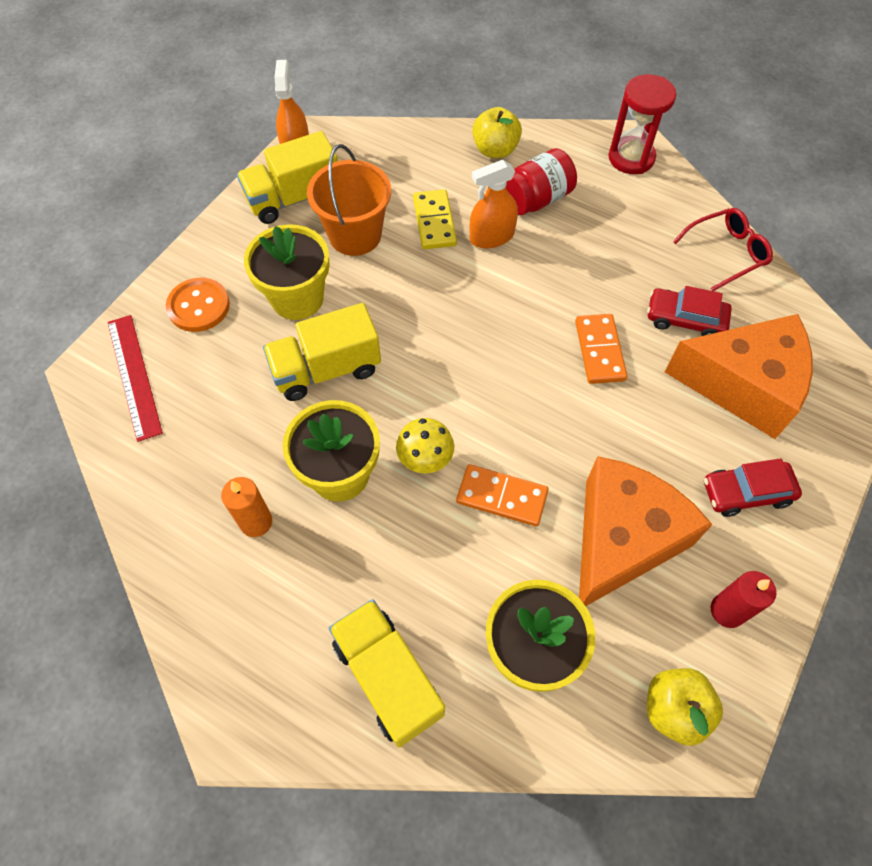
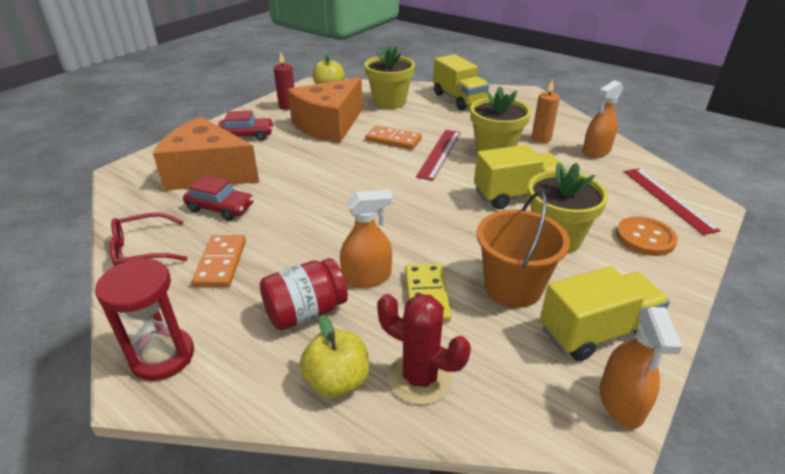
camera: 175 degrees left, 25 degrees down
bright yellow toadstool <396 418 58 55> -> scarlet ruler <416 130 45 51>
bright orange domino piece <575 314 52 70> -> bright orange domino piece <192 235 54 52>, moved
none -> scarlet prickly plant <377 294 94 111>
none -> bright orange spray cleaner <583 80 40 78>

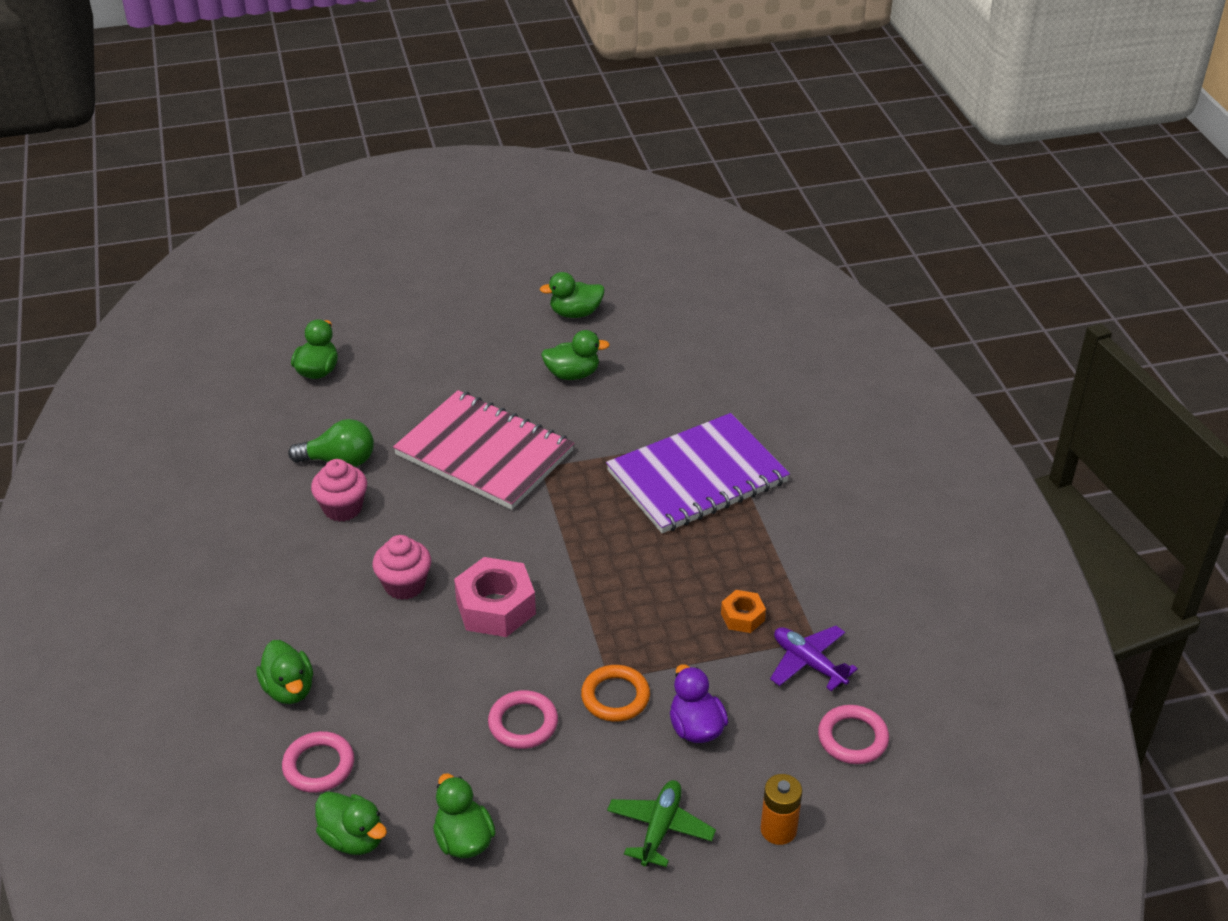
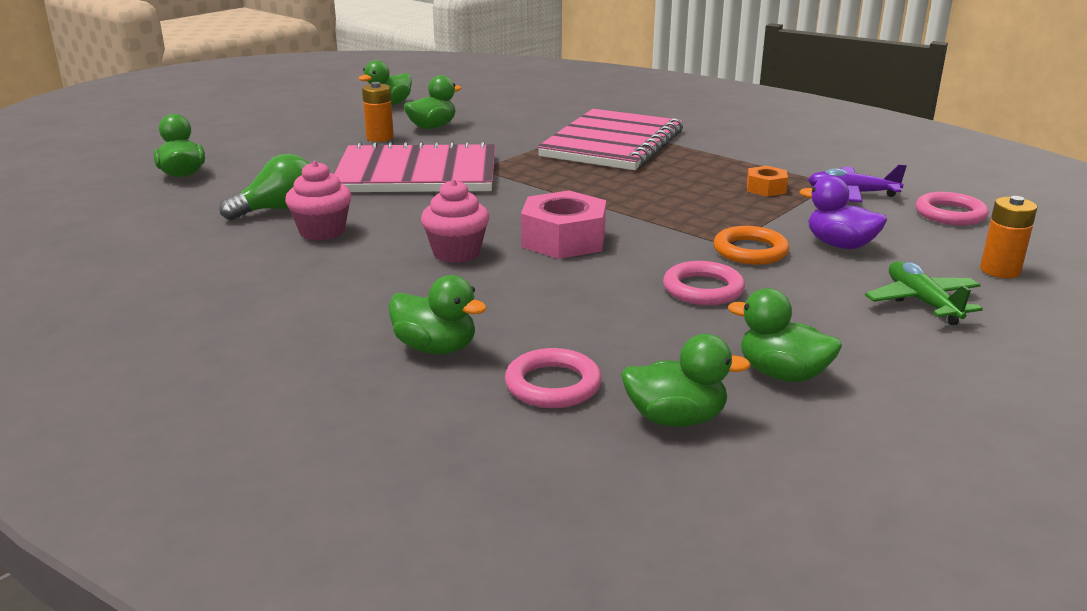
camera: 35 degrees left, 15 degrees down
royal purple exercise book <606 413 184 120> -> rose-pink exercise book <537 109 146 61>
none -> bright orange power cell <362 82 32 60>

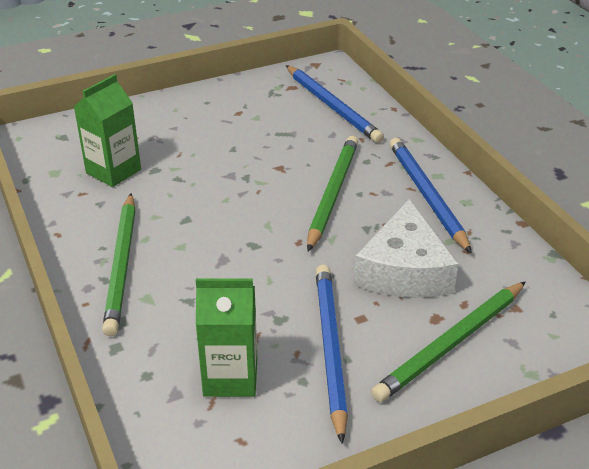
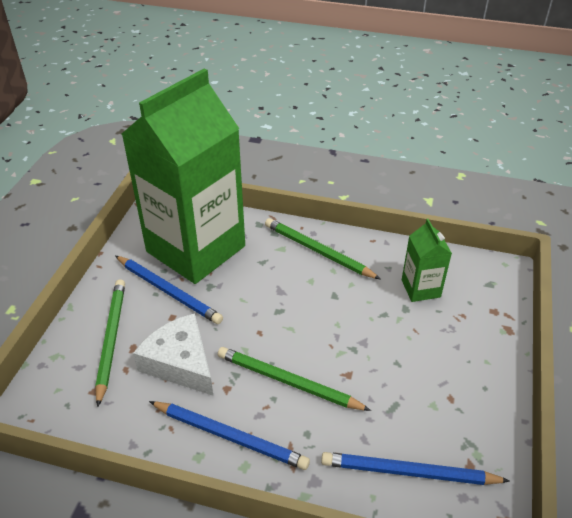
camera: 130 degrees right, 5 degrees up
green milk carton <196 278 61 119> -> green milk carton <122 68 123 216>, x2.43
green lead pencil <307 136 51 115> -> green lead pencil <218 347 153 64>, 150 degrees clockwise

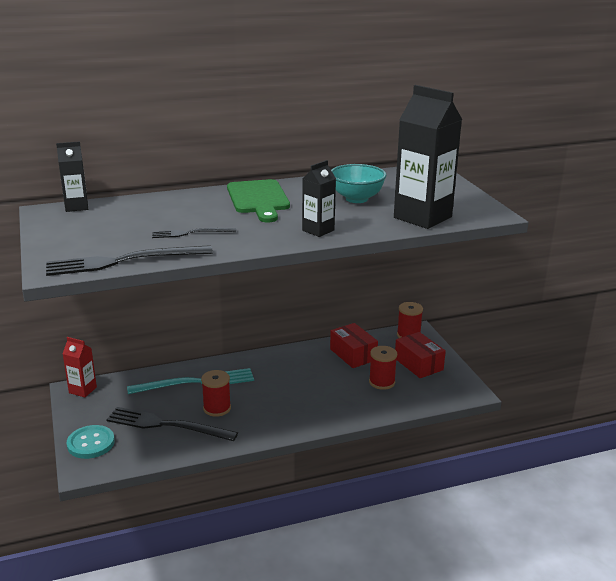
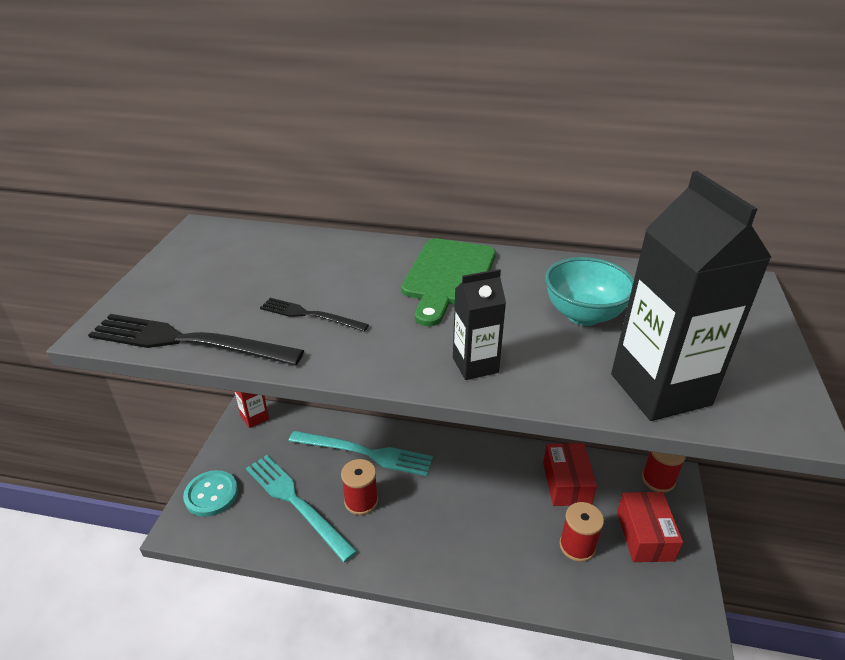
camera: 30 degrees right, 10 degrees up
ebony milk carton <56 142 32 70> -> none
ebony fork <106 407 132 34> -> teal fork <246 455 111 107>

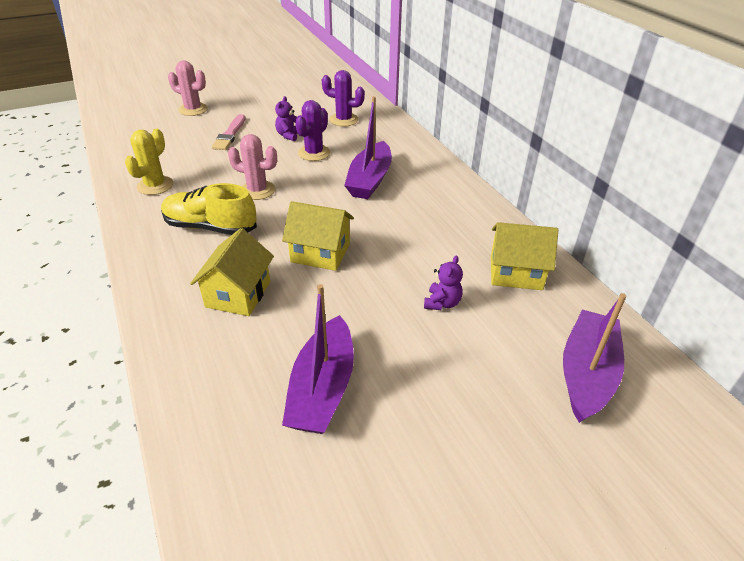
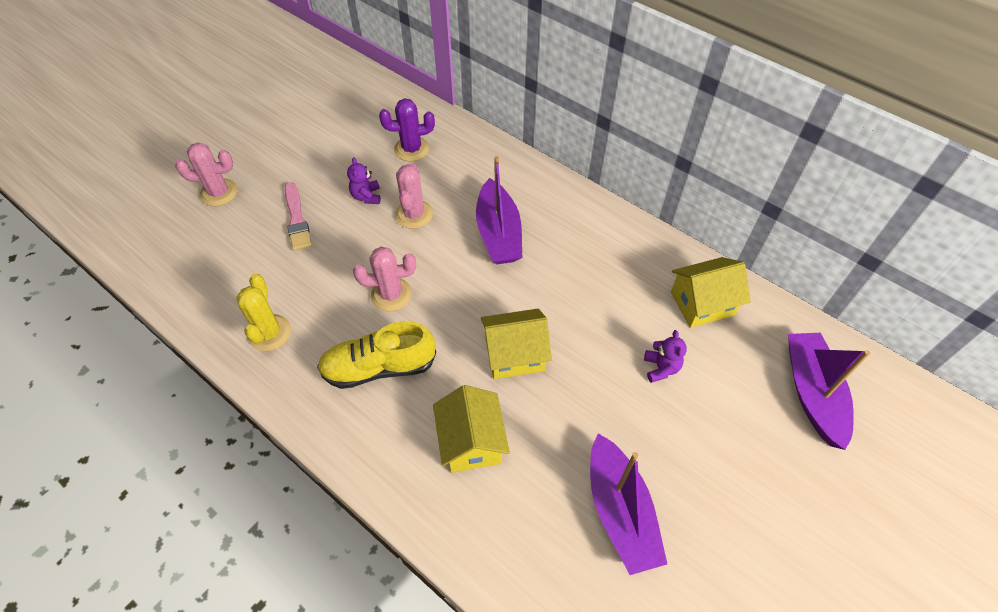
camera: 25 degrees left, 15 degrees up
royal purple prickly plant <295 100 35 61> -> rose-pink prickly plant <395 163 38 66>

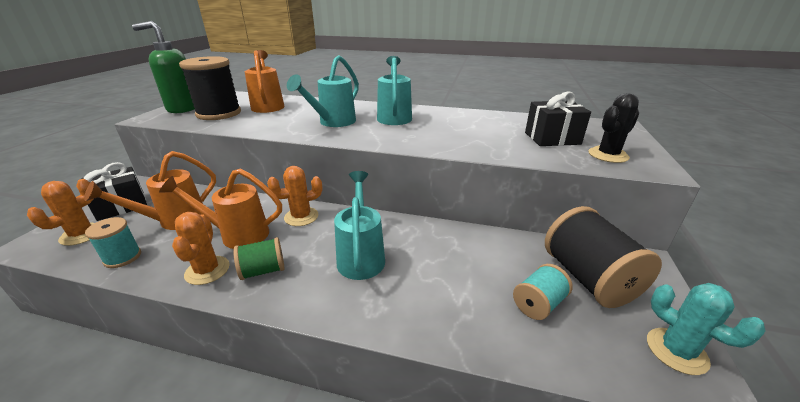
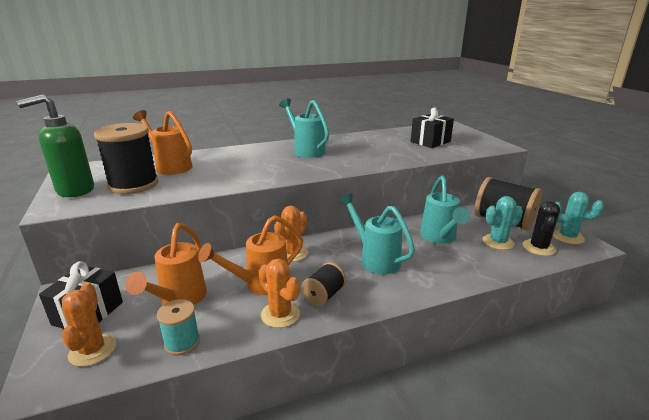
camera: 35 degrees left, 5 degrees down
green spool <234 237 51 43> -> ebony spool <301 262 45 44>
teal watering pot <287 55 72 72> -> teal watering pot <420 175 50 69>, moved
teal spool <513 264 60 56> -> teal prickly plant <483 196 40 54>
ebony prickly plant <588 93 51 70> -> ebony prickly plant <522 201 38 55>, moved

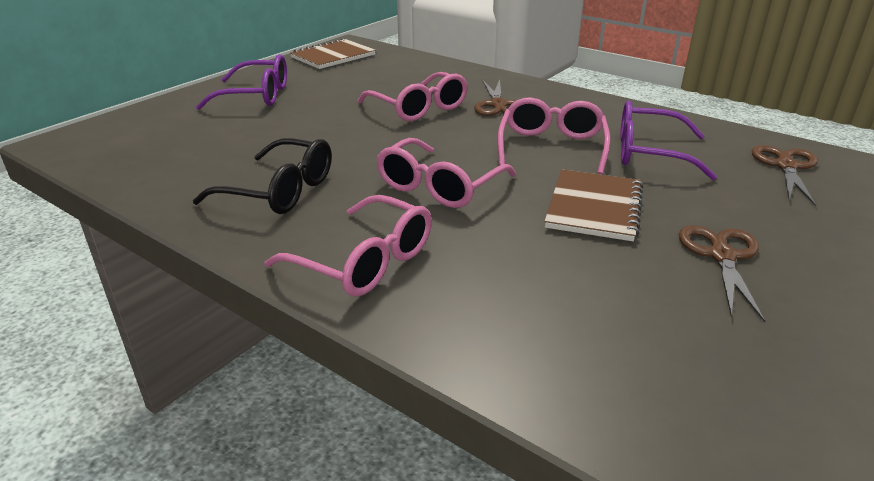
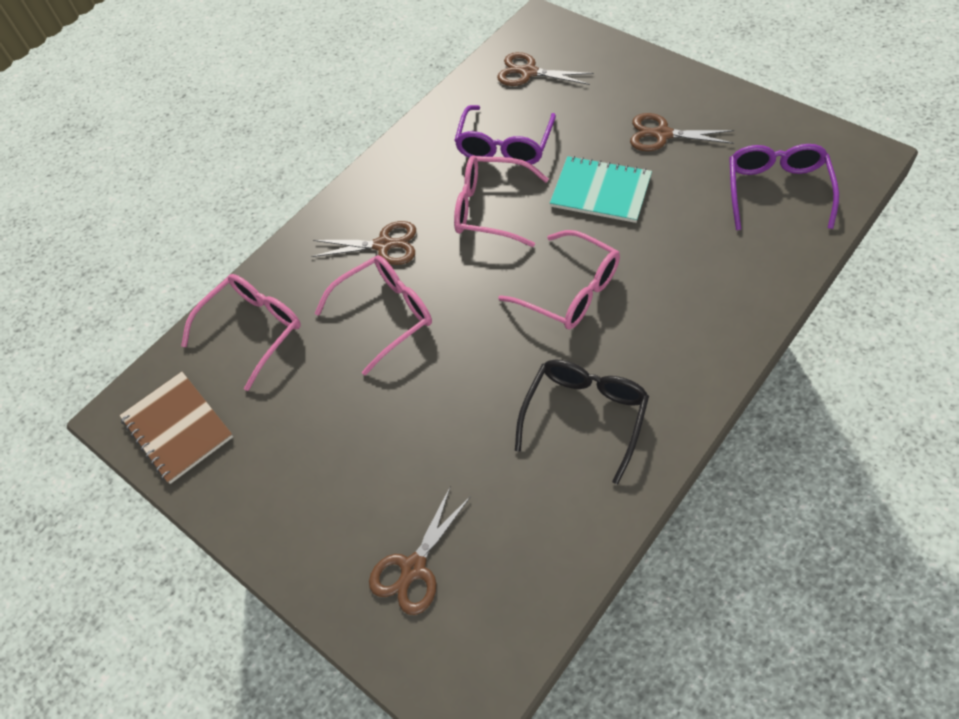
camera: 80 degrees left, 25 degrees up
royal purple spectacles <196 54 91 56> -> royal purple spectacles <729 144 110 86>, moved
rose-pink spectacles <264 195 168 102> -> rose-pink spectacles <181 274 120 117>, moved
brown exercise book <544 169 99 72> -> teal exercise book <550 156 102 67>
none -> brown pair of scissors <369 486 102 129>

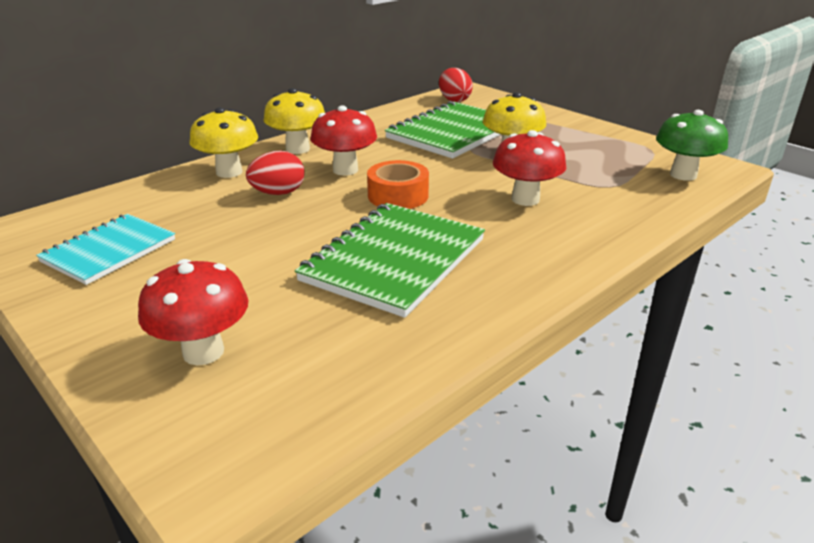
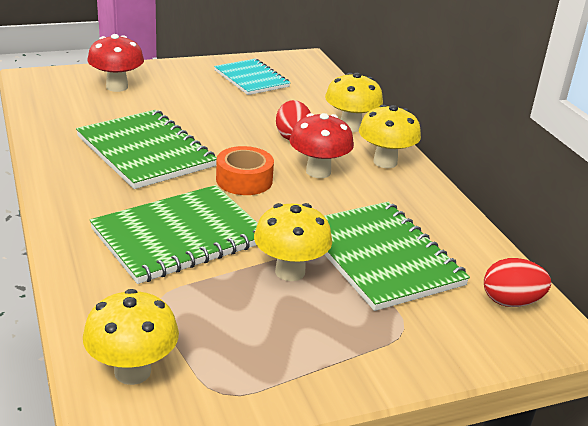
camera: 110 degrees right, 0 degrees up
scarlet toadstool <493 130 73 76> -> green exercise book <90 185 168 99>
green toadstool <656 110 72 71> -> bright yellow toadstool <83 289 96 96>

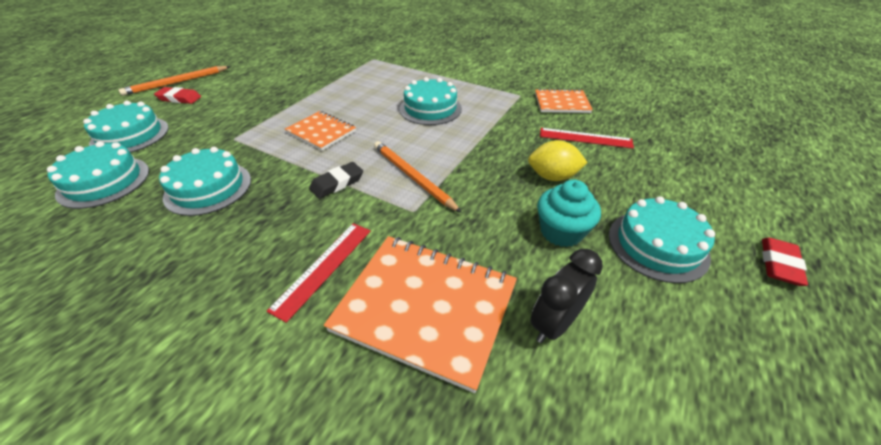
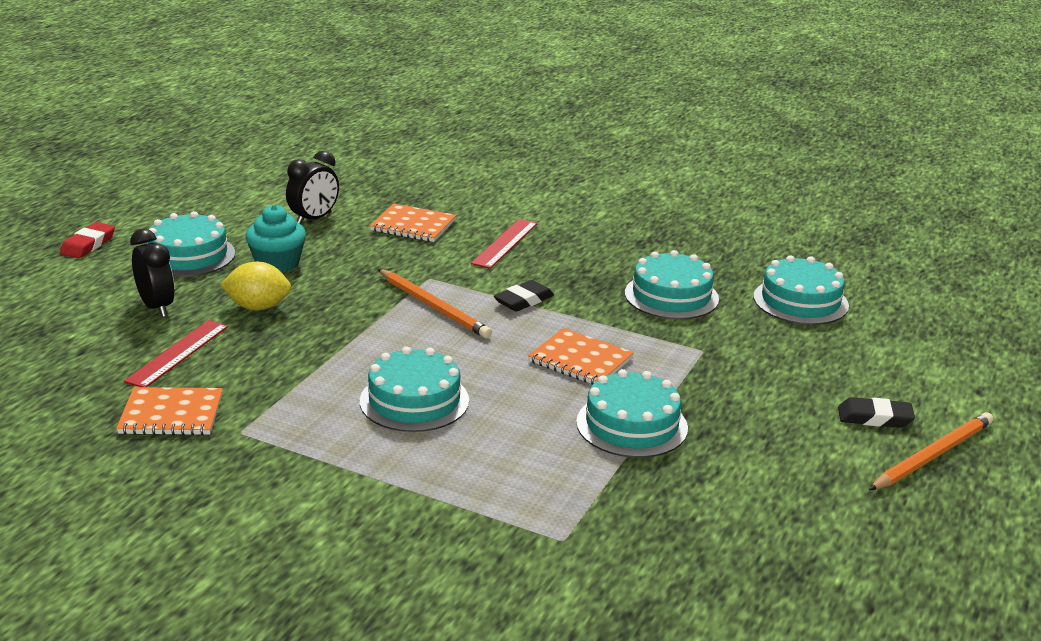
camera: 175 degrees right, 15 degrees down
teal layer cake <83 101 86 52> -> teal layer cake <576 369 112 89>, moved
scarlet gum eraser <154 87 47 17> -> ebony gum eraser <838 397 77 31>
bright orange exercise book <324 236 193 157> -> bright orange exercise book <370 204 86 38>, x0.58
scarlet ruler <540 128 94 21> -> scarlet ruler <124 320 104 67>, 75 degrees counterclockwise
none -> ebony bedside clock <130 229 45 88>

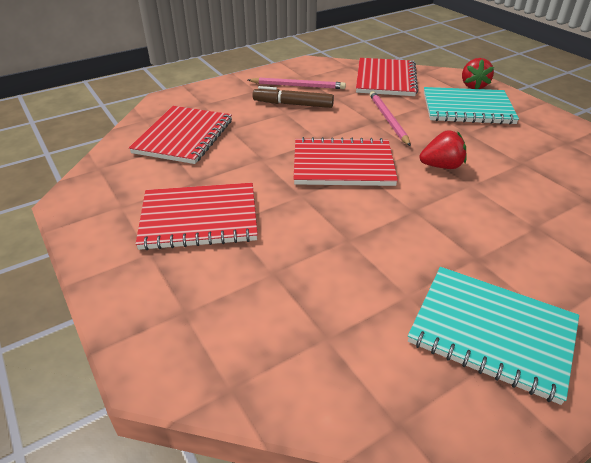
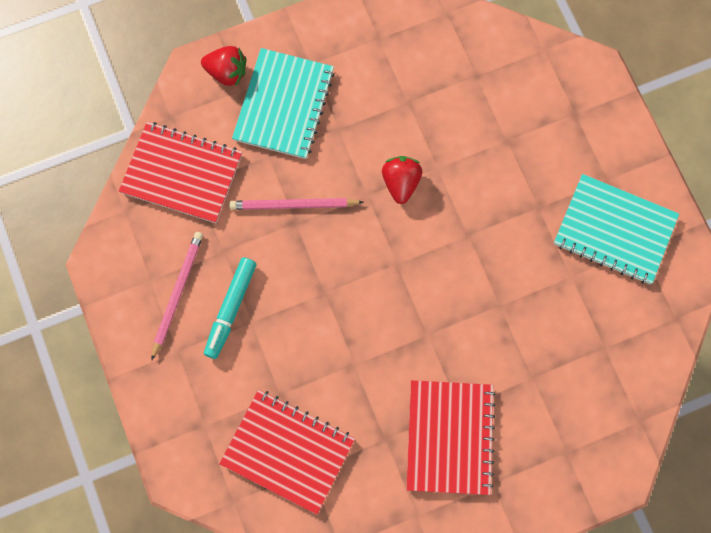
camera: 80 degrees left, 35 degrees up
brown felt pen <253 86 81 22> -> teal felt pen <204 257 53 102>
scarlet exercise book <294 137 104 49> -> none
teal exercise book <408 267 171 138> -> teal exercise book <554 174 125 110>, 75 degrees clockwise

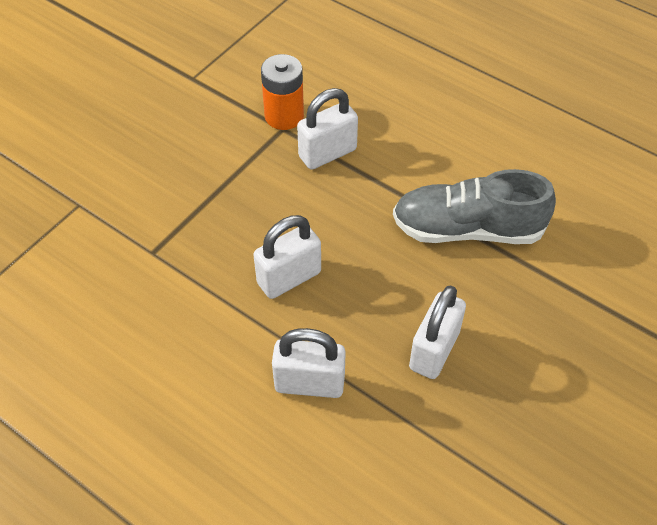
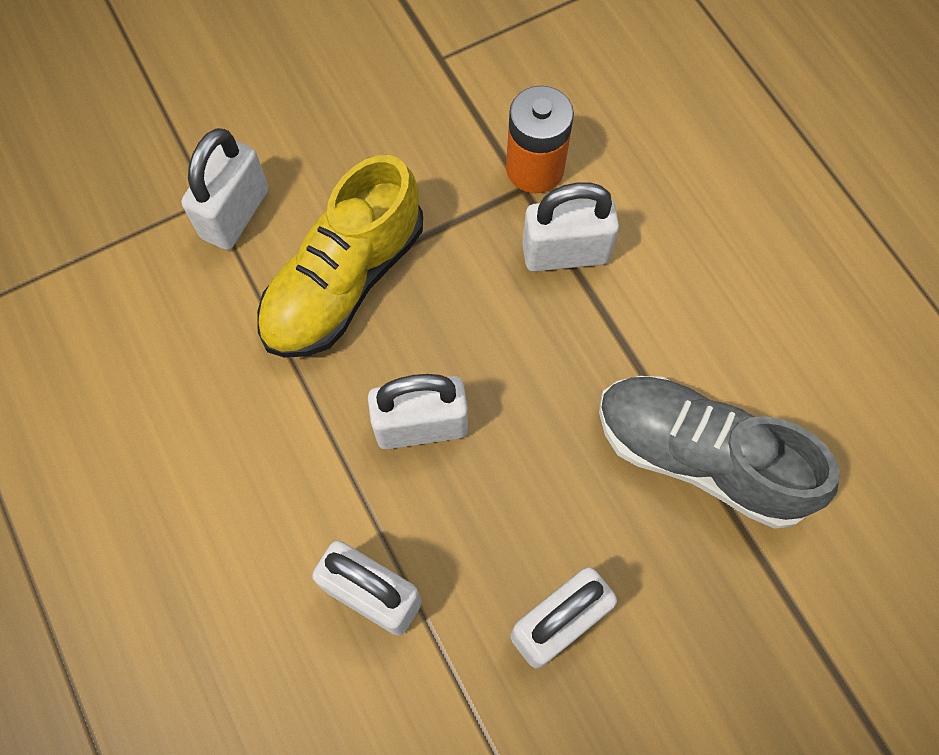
camera: 25 degrees right, 15 degrees up
none -> snow-white padlock <181 128 88 122>
none -> bright yellow lace-up shoe <257 155 166 203>

